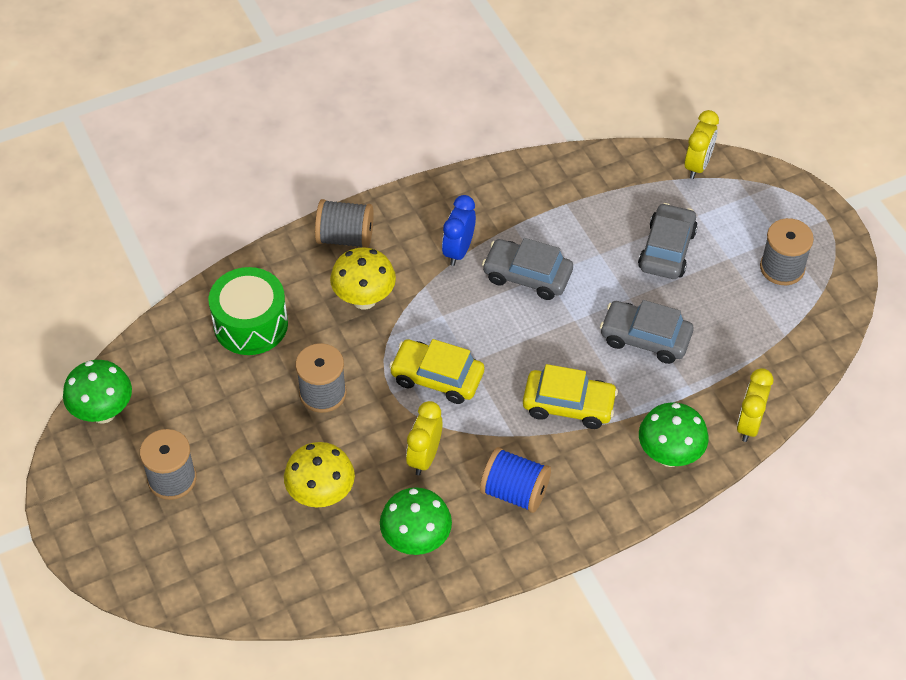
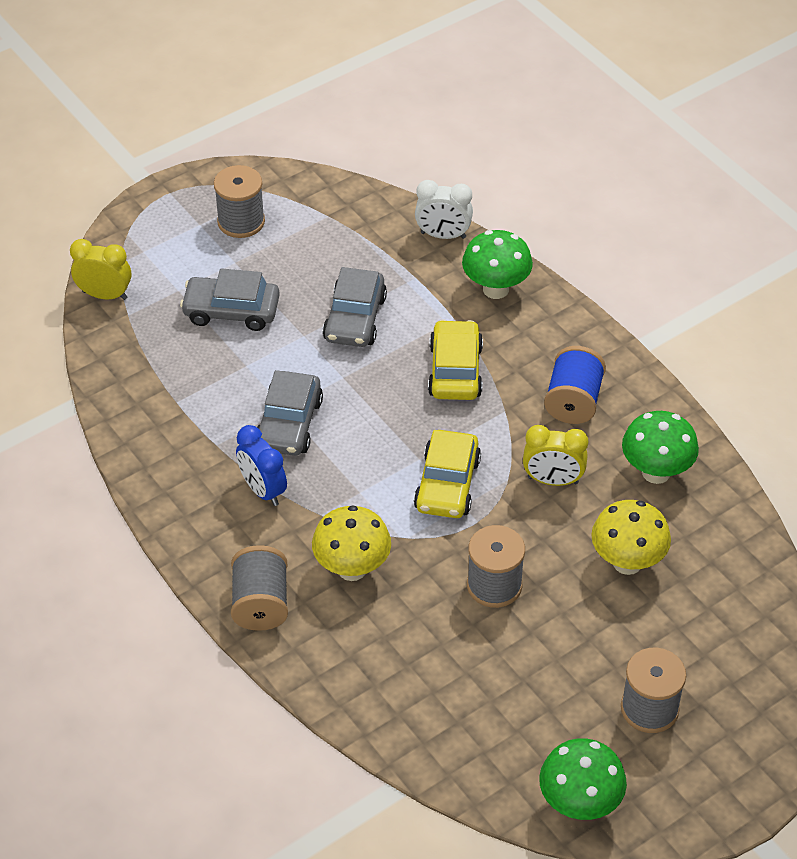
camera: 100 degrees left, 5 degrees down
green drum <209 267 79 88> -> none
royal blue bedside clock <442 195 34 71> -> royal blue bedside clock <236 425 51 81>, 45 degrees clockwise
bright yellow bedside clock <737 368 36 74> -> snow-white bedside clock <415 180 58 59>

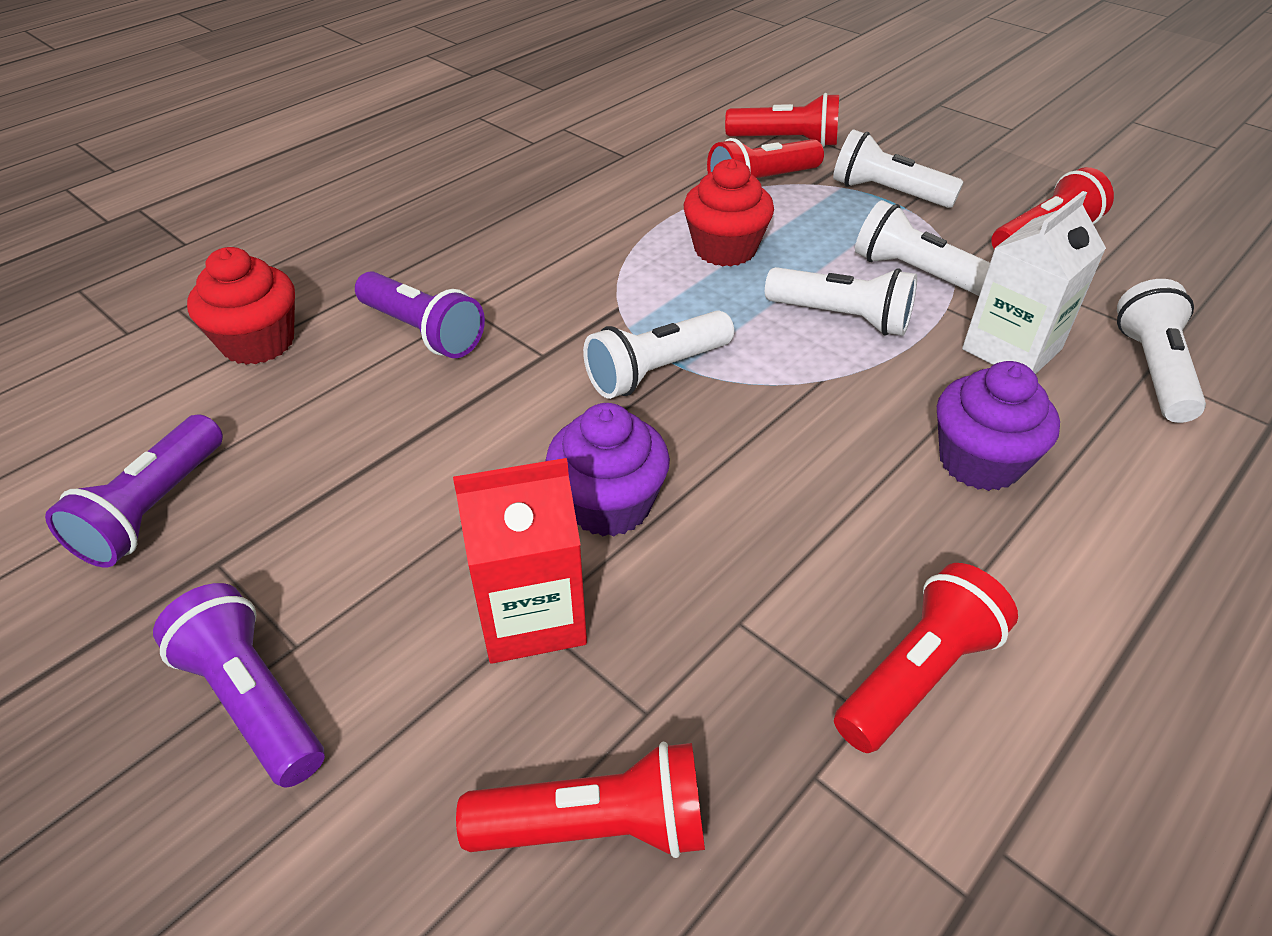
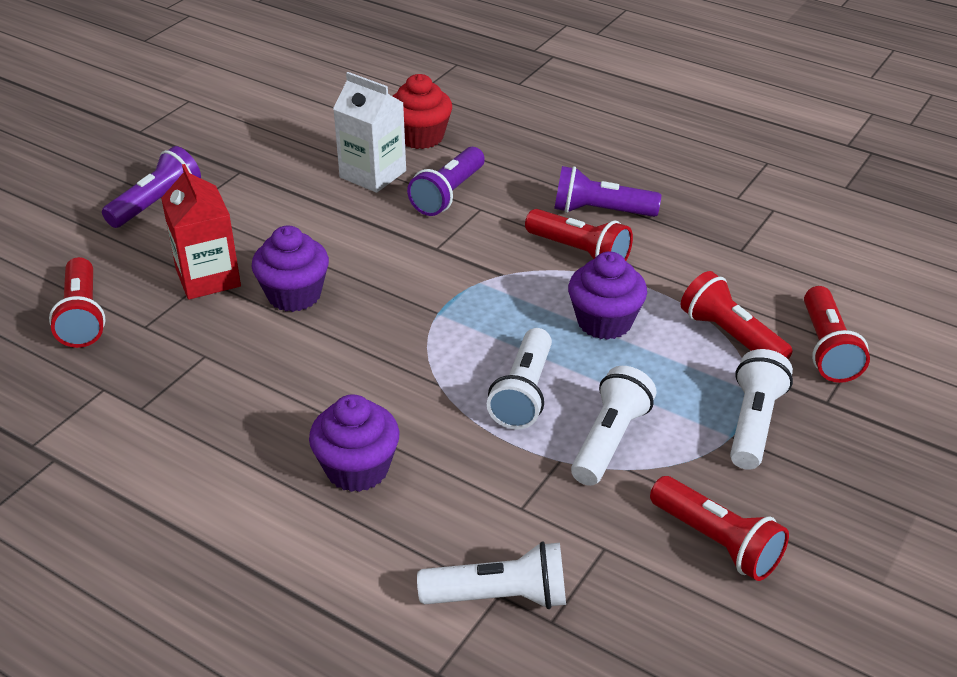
camera: 80 degrees right, 5 degrees down
royal purple pocket torch <45 414 178 154> -> royal purple pocket torch <554 166 107 51>, moved
snow-white pocket torch <583 310 151 89> -> none
scarlet fairy cake <683 159 91 108> -> royal purple fairy cake <568 251 79 89>
scarlet pocket torch <834 563 184 190> -> scarlet pocket torch <525 209 108 52>, moved
snow-white milk carton <962 191 144 183> -> snow-white milk carton <333 72 73 121>, moved

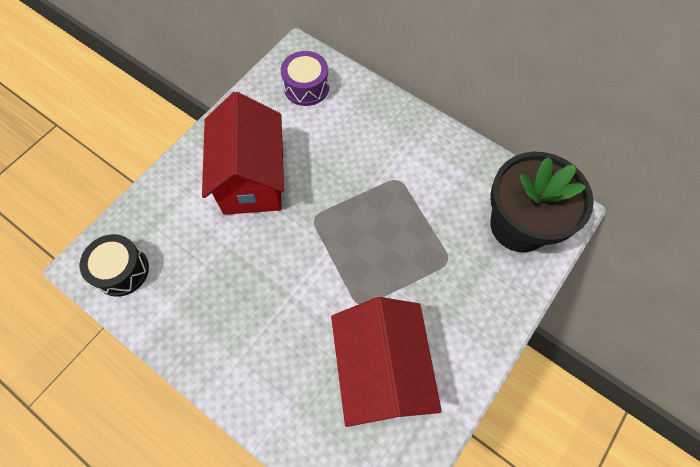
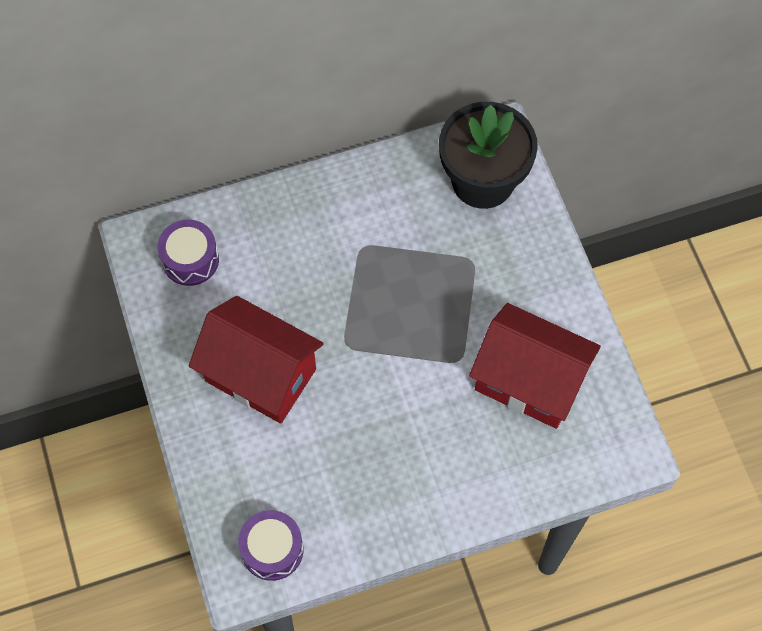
camera: 55 degrees left, 0 degrees up
ebony drum <80 234 69 63> -> royal purple drum <238 510 66 71>

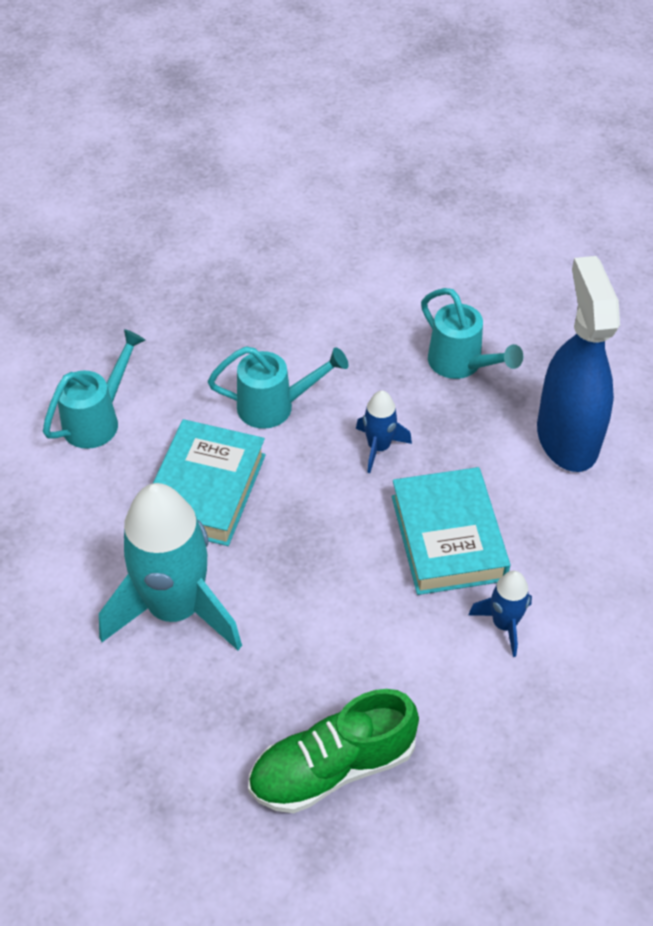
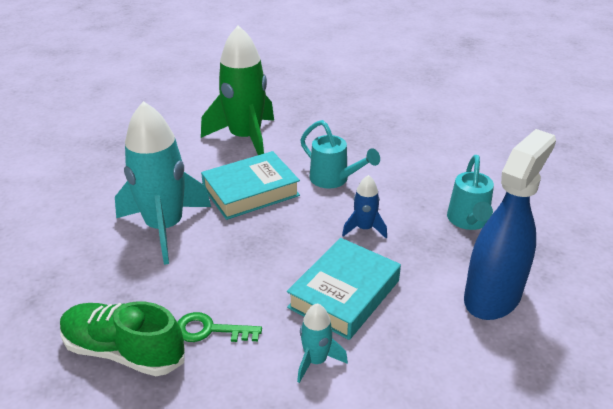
camera: 45 degrees right, 15 degrees down
teal watering pot <43 329 103 120> -> green rocket <201 25 73 130>
royal blue rocket <469 571 63 86> -> teal rocket <297 303 51 80>
none -> green door key <178 312 84 30>

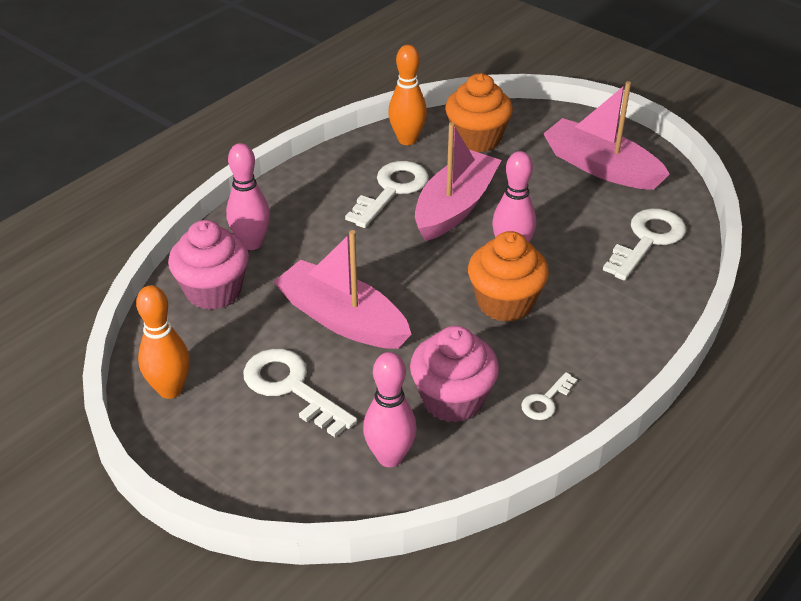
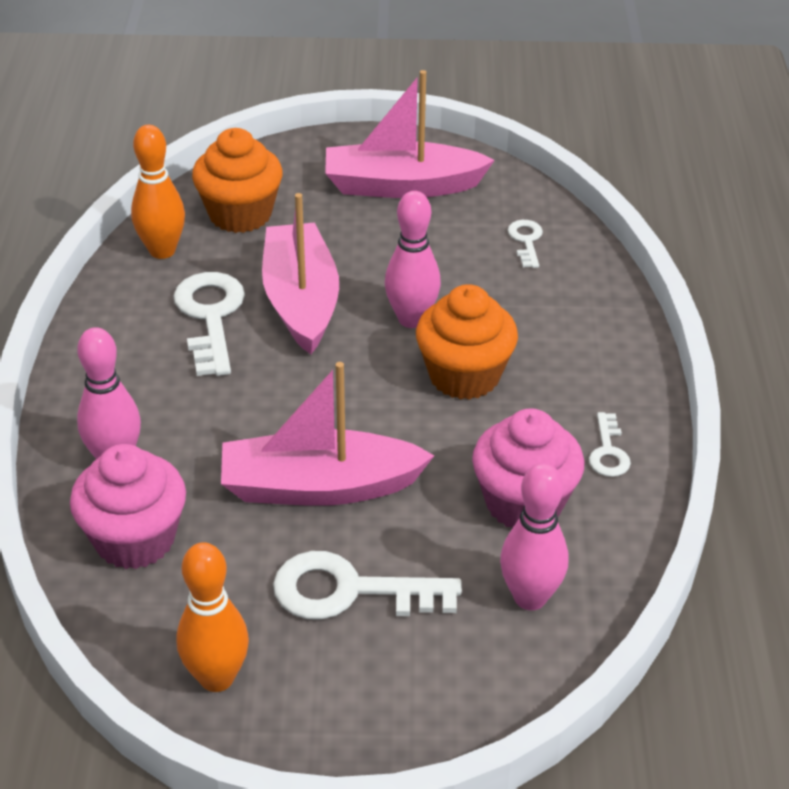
camera: 40 degrees left, 0 degrees up
snow-white door key <603 208 83 73> -> snow-white door key <508 220 35 48>, x0.52

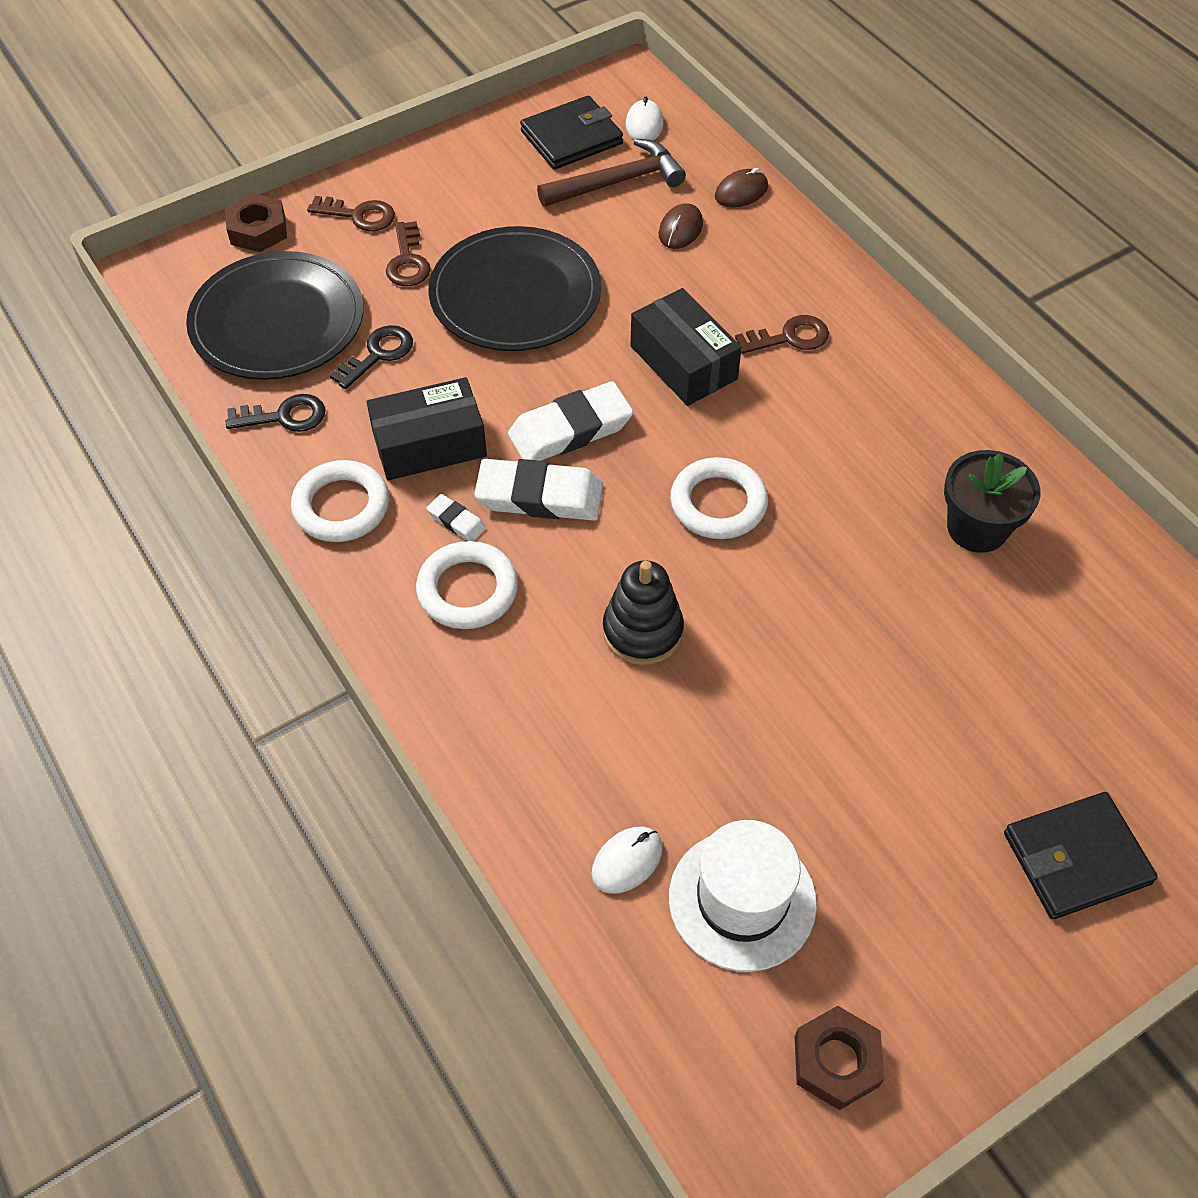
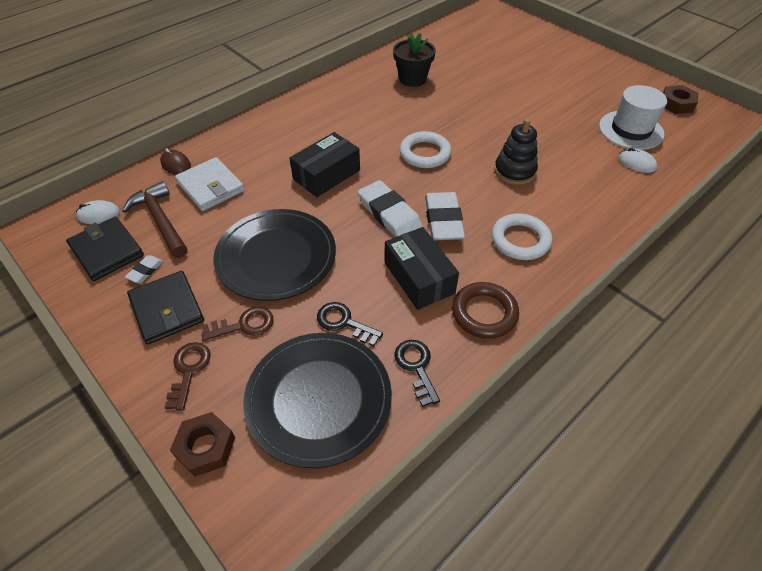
camera: 100 degrees left, 5 degrees down
snow-white torus <291 460 98 82> -> brown torus <452 282 67 57>
snow-white gum eraser <426 494 60 47> -> snow-white gum eraser <125 255 38 28>, moved
brown mouse <659 203 44 46> -> snow-white wallet <175 157 70 54>
brown door key <735 315 94 39> -> none
ebony wallet <1004 792 154 127> -> ebony wallet <127 271 77 73>, moved

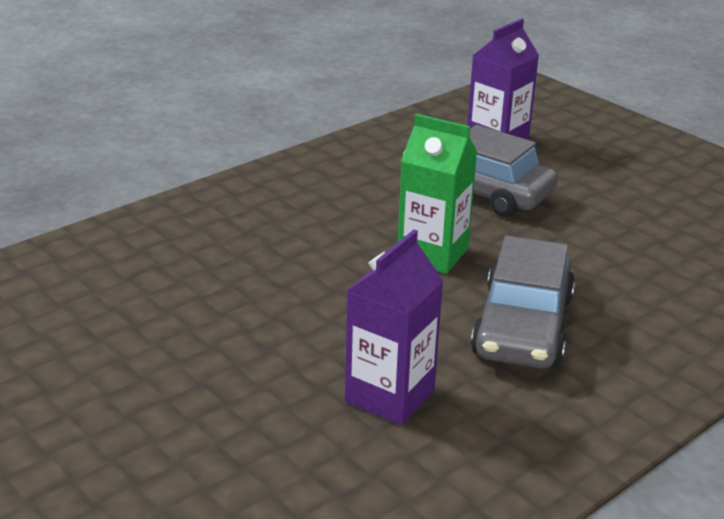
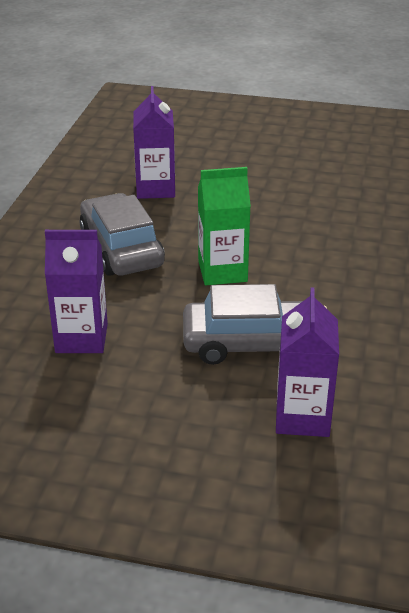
camera: 145 degrees right, 5 degrees up
none -> royal purple milk carton <45 230 63 123>

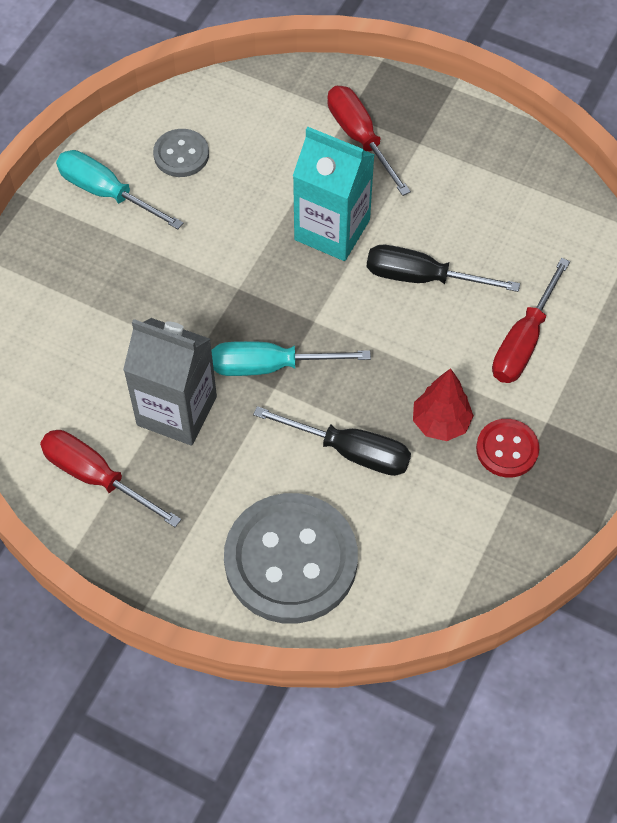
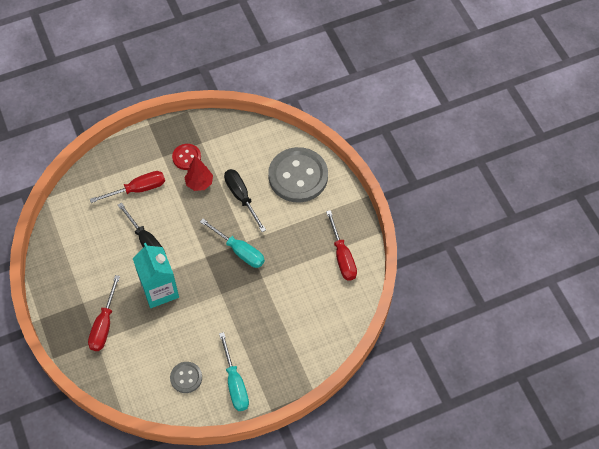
camera: 140 degrees left, 0 degrees up
grey milk carton <123 318 94 128> -> none

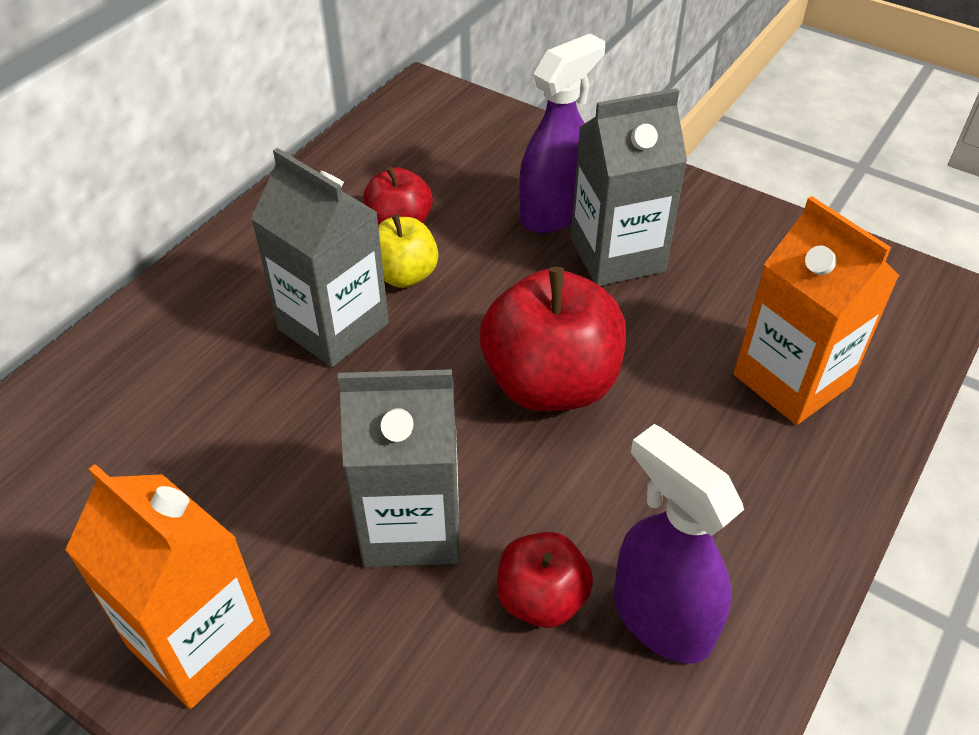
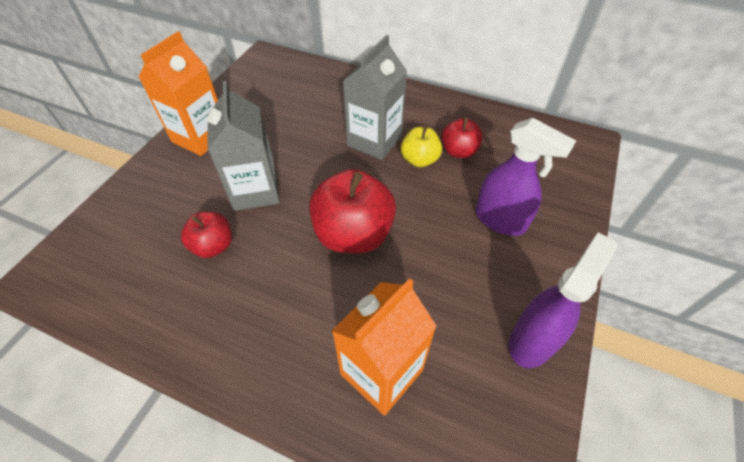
camera: 80 degrees right, 5 degrees up
grey milk carton <571 88 116 198> -> none
royal purple spray cleaner <614 424 130 240> -> royal purple spray cleaner <509 232 108 136>, moved

